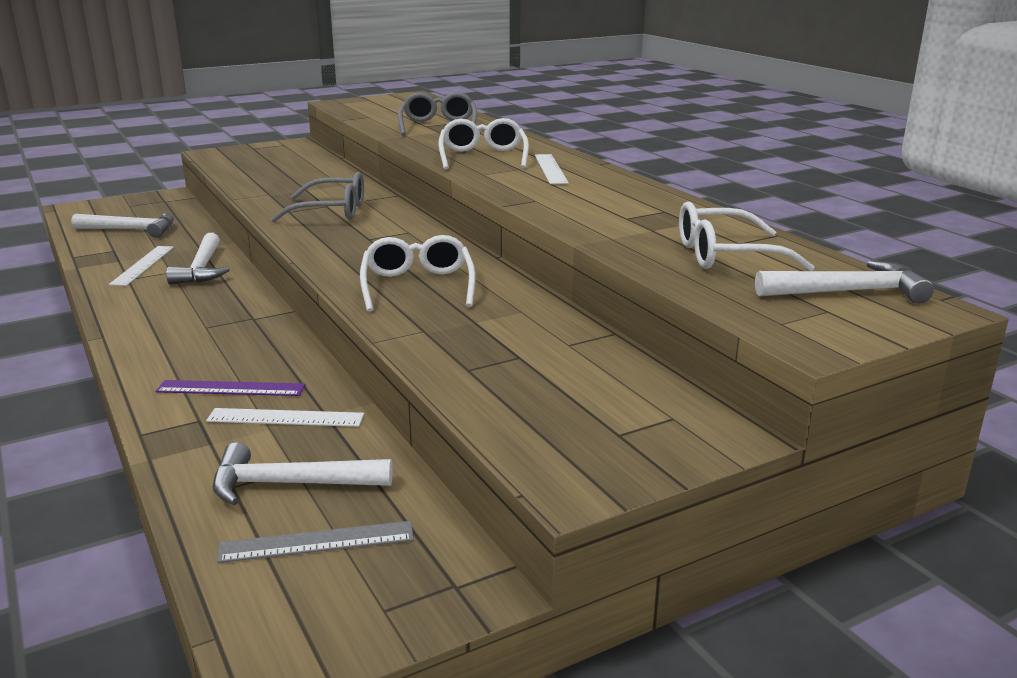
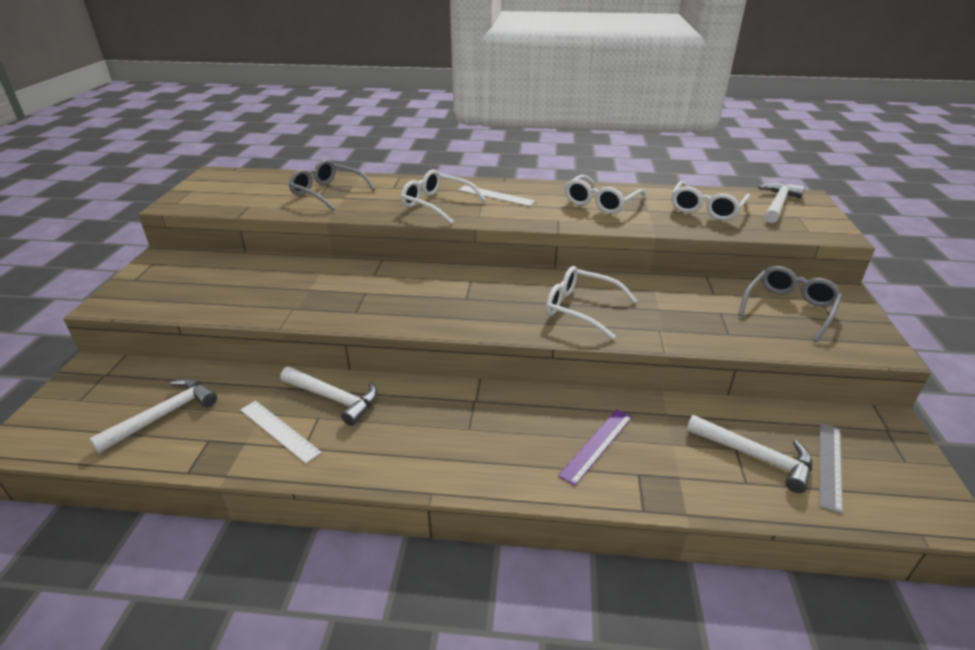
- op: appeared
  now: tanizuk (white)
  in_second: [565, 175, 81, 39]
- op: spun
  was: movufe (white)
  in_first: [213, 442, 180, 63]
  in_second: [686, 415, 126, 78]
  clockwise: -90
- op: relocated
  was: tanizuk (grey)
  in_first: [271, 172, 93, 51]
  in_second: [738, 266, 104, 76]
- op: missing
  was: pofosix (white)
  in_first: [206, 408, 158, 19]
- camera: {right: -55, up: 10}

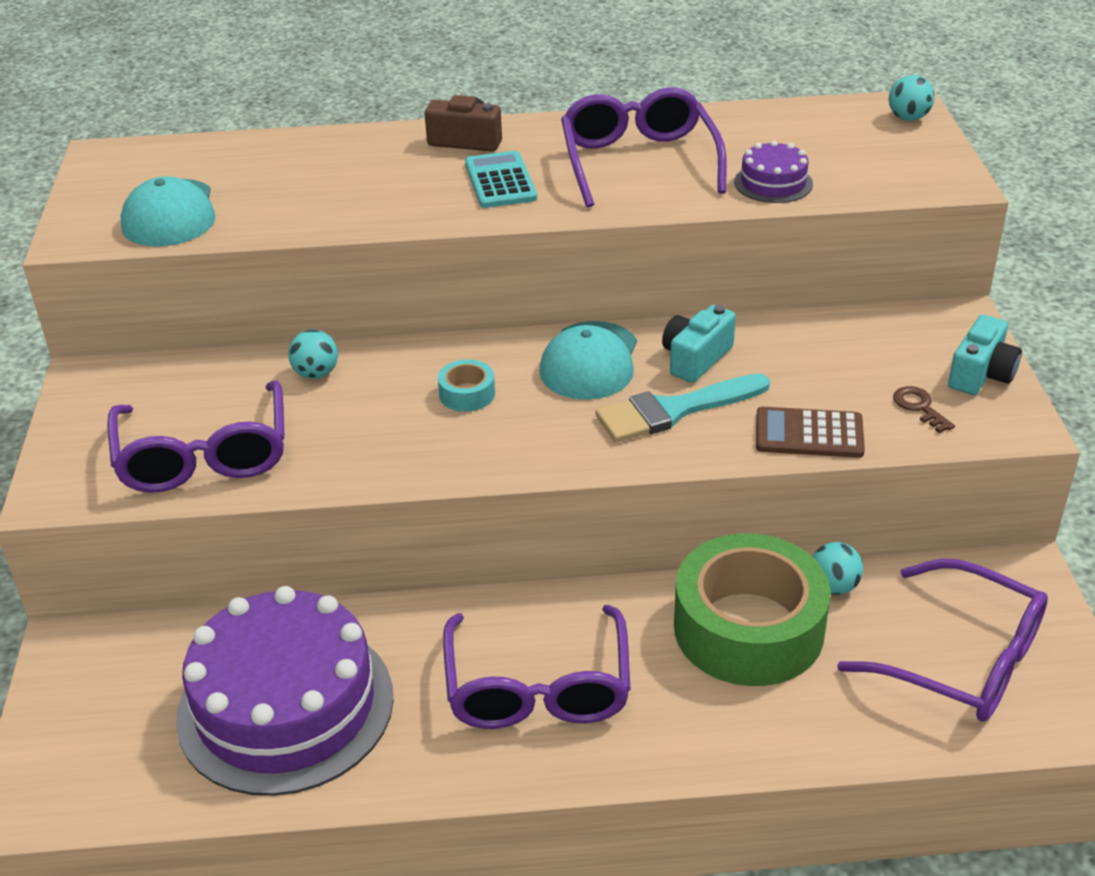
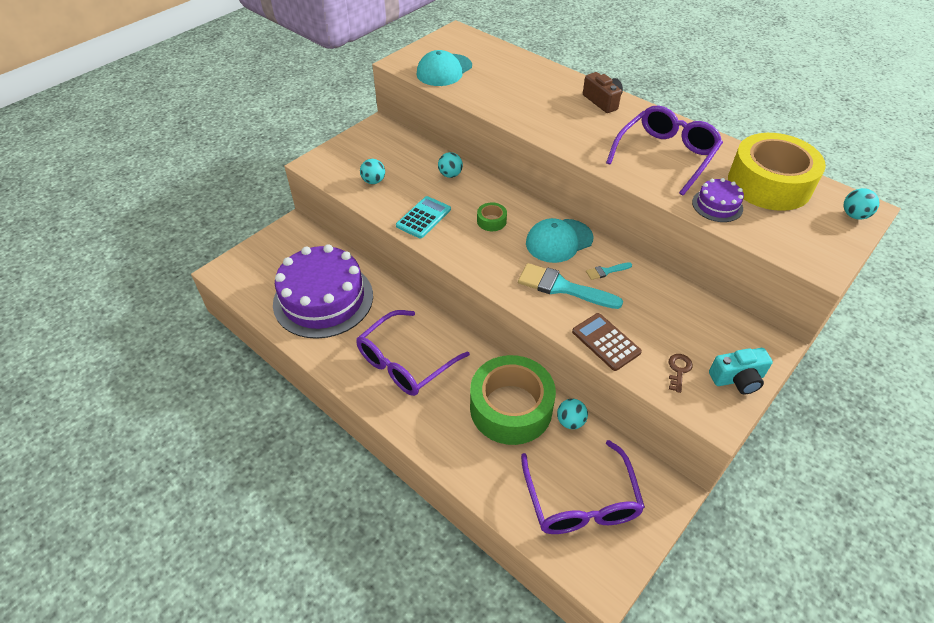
- op: exchanged
  was: tanizuk (purple)
  now: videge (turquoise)
  in_first: [107, 381, 178, 112]
  in_second: [360, 159, 25, 25]
- op: relocated
  was: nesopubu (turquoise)
  in_first: [465, 151, 72, 57]
  in_second: [396, 196, 55, 43]
- op: colour
  was: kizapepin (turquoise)
  now: kizapepin (green)
  in_first: [438, 359, 57, 53]
  in_second: [477, 202, 30, 29]
- op: exchanged
  was: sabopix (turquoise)
  now: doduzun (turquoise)
  in_first: [662, 305, 74, 78]
  in_second: [586, 262, 46, 18]
- op: appeared
  now: kizapepin (yellow)
  in_second: [728, 133, 98, 78]
- camera: {right: 45, up: 10}

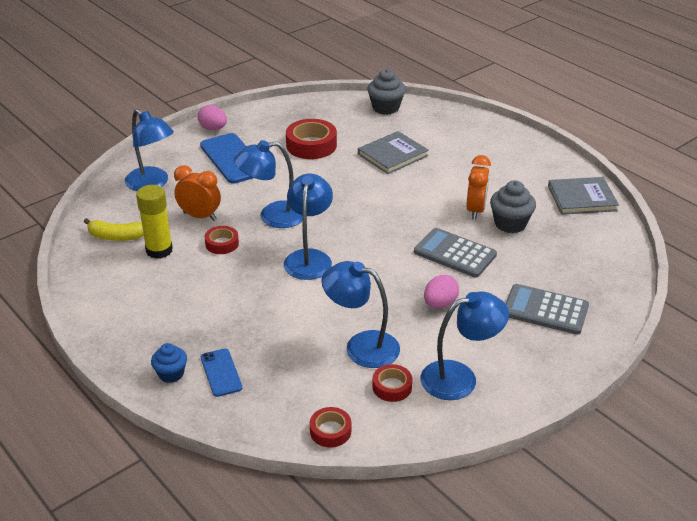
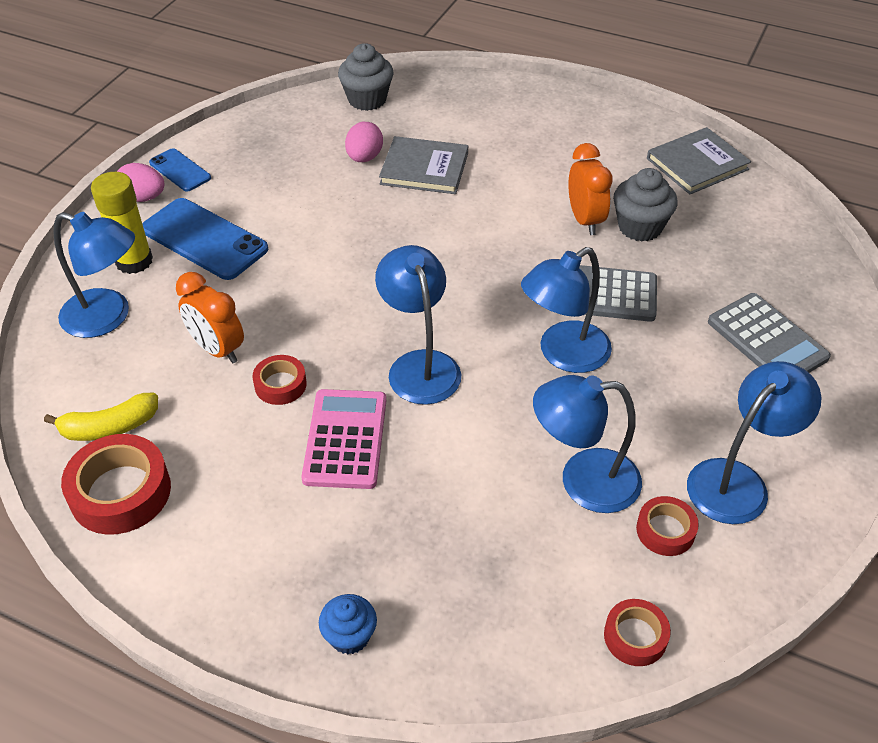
- op: relocated
  was: kizapepin (red)
  in_first: [286, 119, 51, 40]
  in_second: [61, 434, 110, 101]
- op: relocated
  was: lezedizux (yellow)
  in_first: [136, 185, 37, 74]
  in_second: [91, 172, 62, 102]
- op: relocated
  was: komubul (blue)
  in_first: [201, 348, 41, 49]
  in_second: [149, 148, 62, 43]
- op: spun
  was: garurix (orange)
  in_first: [174, 165, 47, 56]
  in_second: [176, 272, 68, 92]
  clockwise: -135
- op: appeared
  now: nesopubu (pink)
  in_second: [301, 389, 85, 100]
- op: relocated
  was: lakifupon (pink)
  in_first: [424, 275, 35, 33]
  in_second: [345, 122, 38, 40]
- op: spun
  was: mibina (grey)
  in_first: [358, 131, 71, 43]
  in_second: [379, 136, 89, 58]
  clockwise: 75
- op: relocated
  was: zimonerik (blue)
  in_first: [234, 140, 68, 88]
  in_second: [521, 247, 91, 126]
- op: spun
  was: nesopubu (grey)
  in_first: [506, 284, 83, 51]
  in_second: [708, 293, 123, 80]
  clockwise: -120
- camera: {right: -25, up: 10}

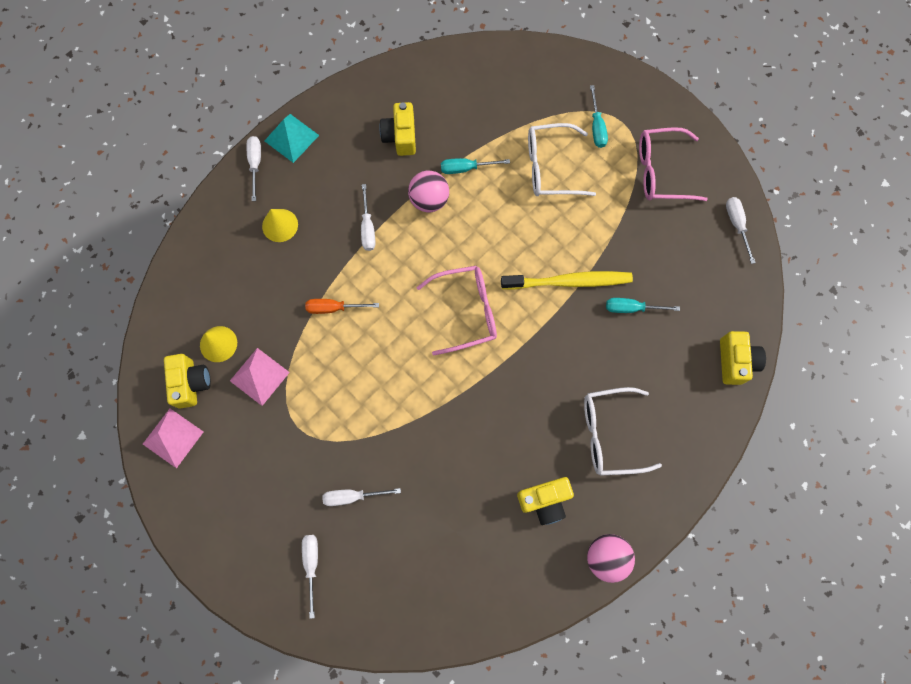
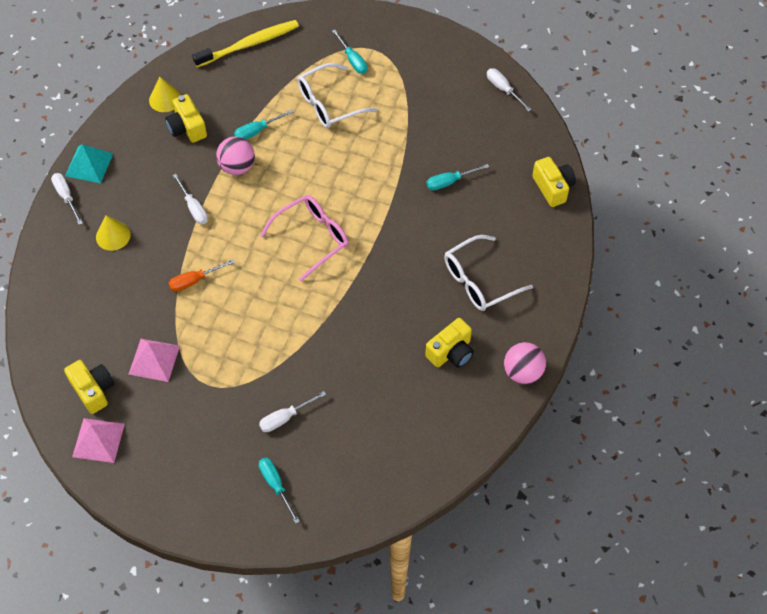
- op: relocated
  was: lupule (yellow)
  in_first: [200, 326, 37, 36]
  in_second: [149, 77, 32, 35]
- op: relocated
  was: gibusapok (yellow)
  in_first: [501, 271, 132, 19]
  in_second: [192, 20, 107, 47]
- op: colour
  was: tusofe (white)
  now: tusofe (turquoise)
  in_first: [302, 535, 16, 84]
  in_second: [259, 458, 41, 66]
- op: missing
  was: tanizuk (pink)
  in_first: [639, 127, 69, 74]
- camera: {right: -25, up: -15}

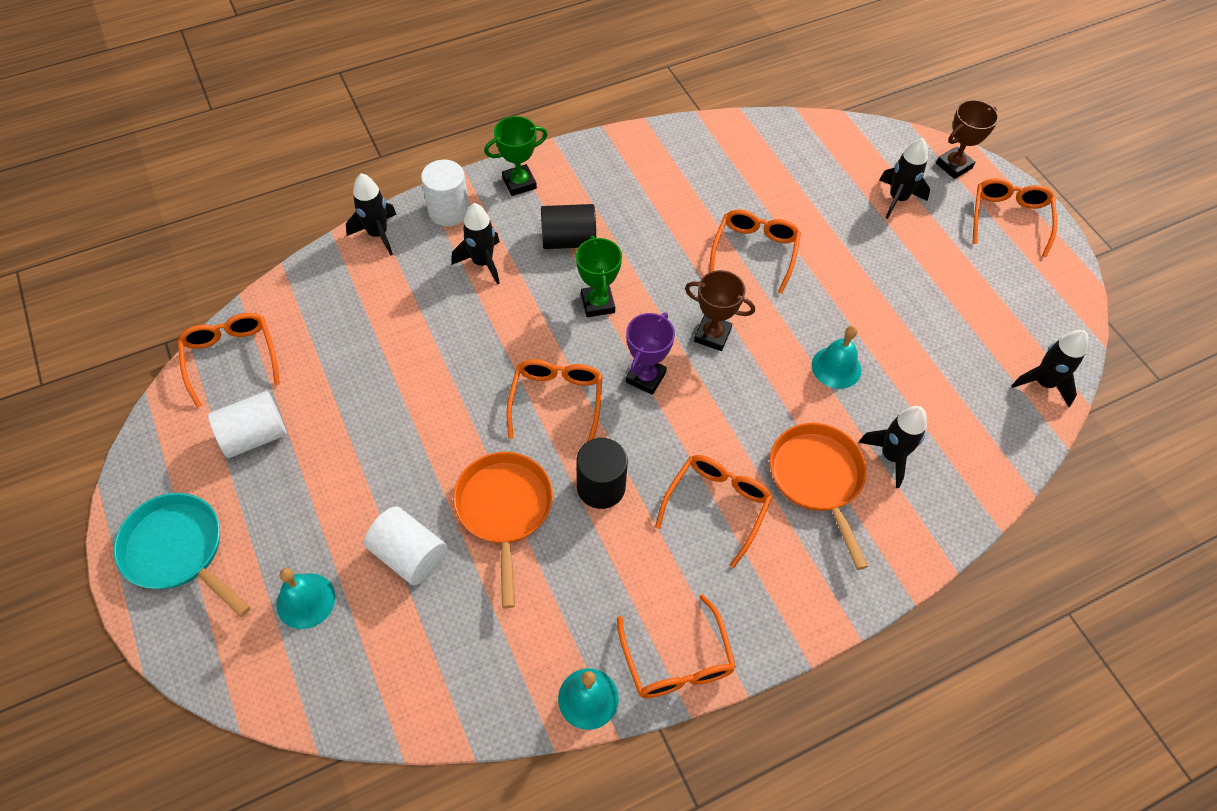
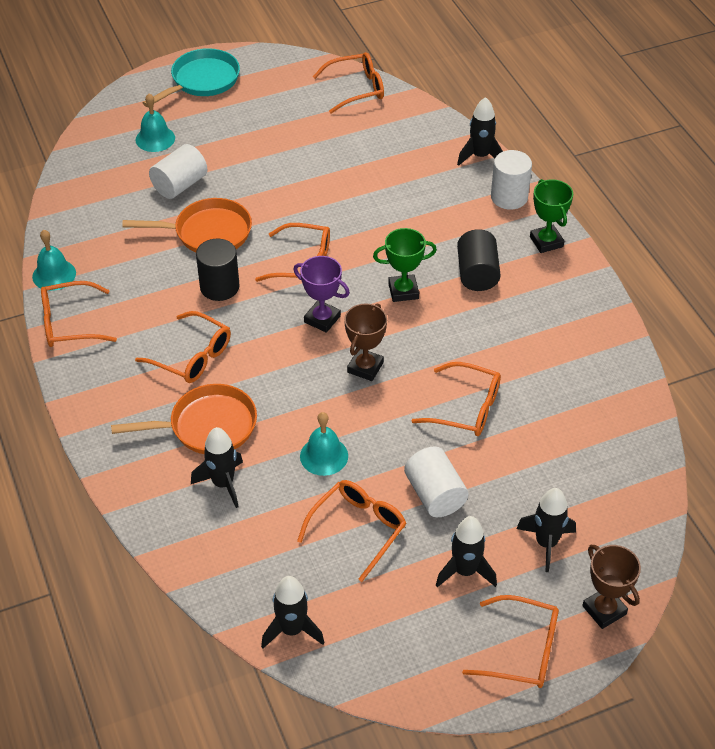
- op: appeared
  now: tanizuk (orange)
  in_second: [297, 480, 109, 102]
- op: relocated
  was: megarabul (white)
  in_first: [208, 391, 79, 67]
  in_second: [404, 447, 65, 70]
- op: relocated
  was: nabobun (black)
  in_first: [451, 203, 49, 82]
  in_second: [436, 516, 61, 71]
- camera: {right: 95, up: -10}

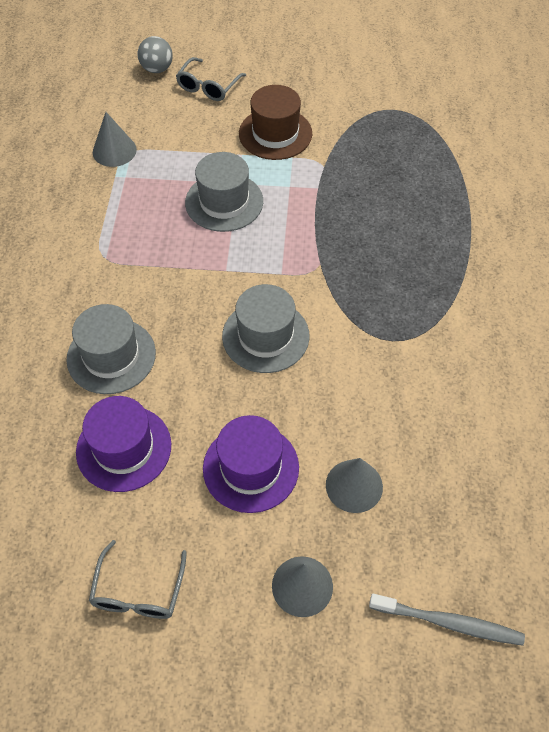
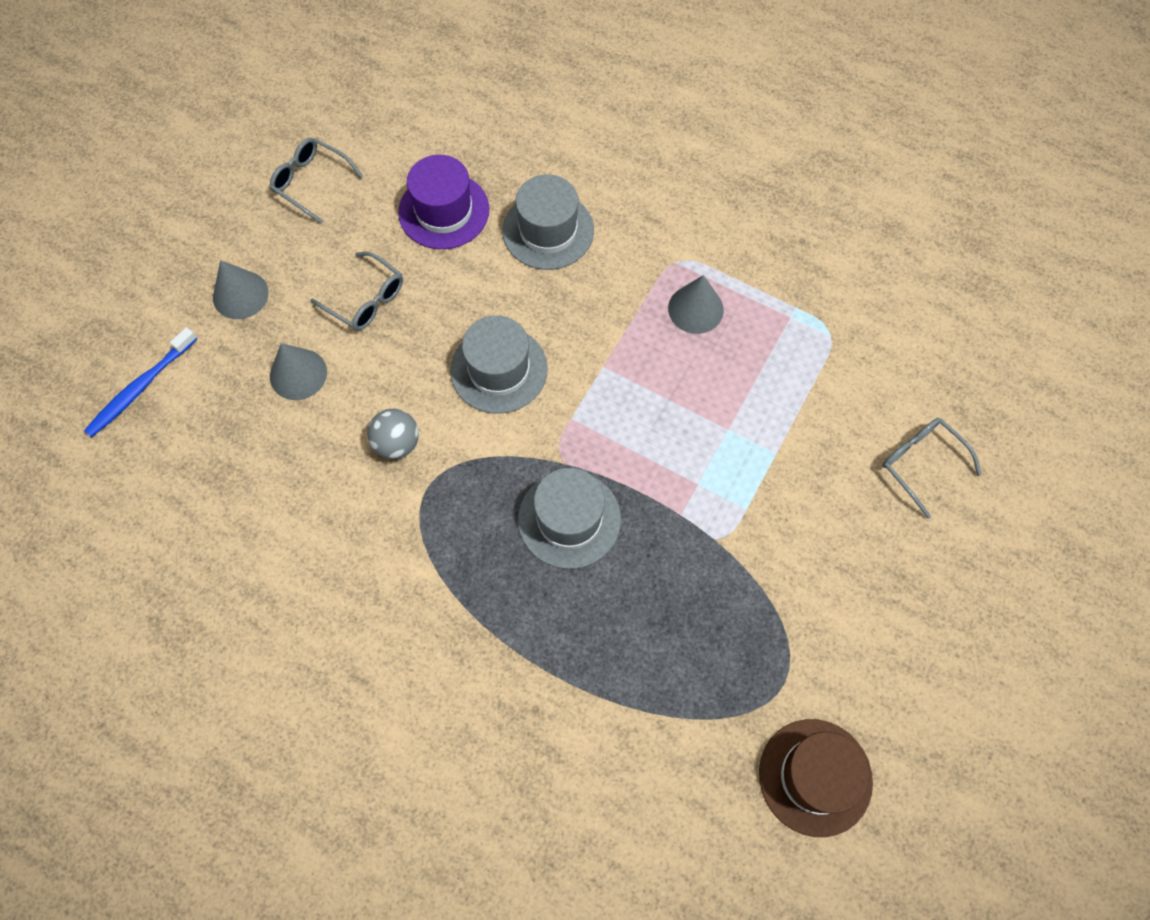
- op: colour
  was: gibusapok (grey)
  now: gibusapok (blue)
  in_first: [369, 594, 156, 52]
  in_second: [84, 327, 113, 110]
- op: exchanged
  was: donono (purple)
  now: tanizuk (grey)
  in_first: [203, 415, 96, 98]
  in_second: [311, 251, 92, 80]
- op: relocated
  was: videge (grey)
  in_first: [138, 36, 35, 37]
  in_second: [367, 409, 52, 50]
- op: relocated
  was: donono (grey)
  in_first: [185, 152, 78, 80]
  in_second: [518, 468, 103, 101]
- op: relocated
  was: lupule (grey)
  in_first: [93, 112, 44, 55]
  in_second: [668, 275, 56, 59]
- op: relocated
  was: donono (brown)
  in_first: [239, 85, 73, 75]
  in_second: [759, 719, 114, 118]
- camera: {right: 115, up: 10}

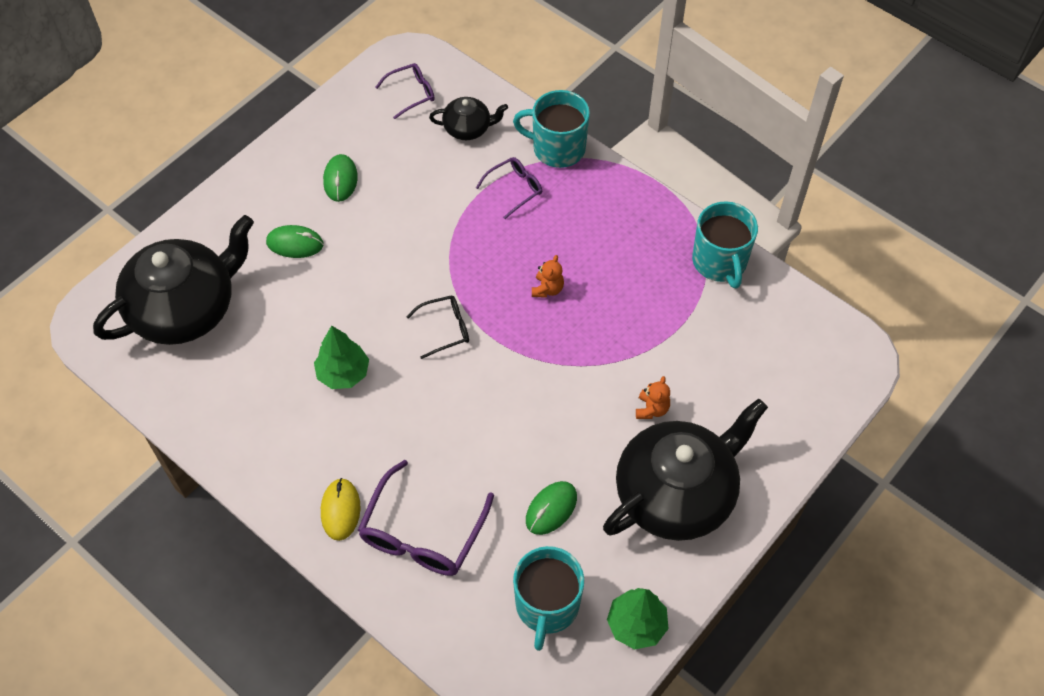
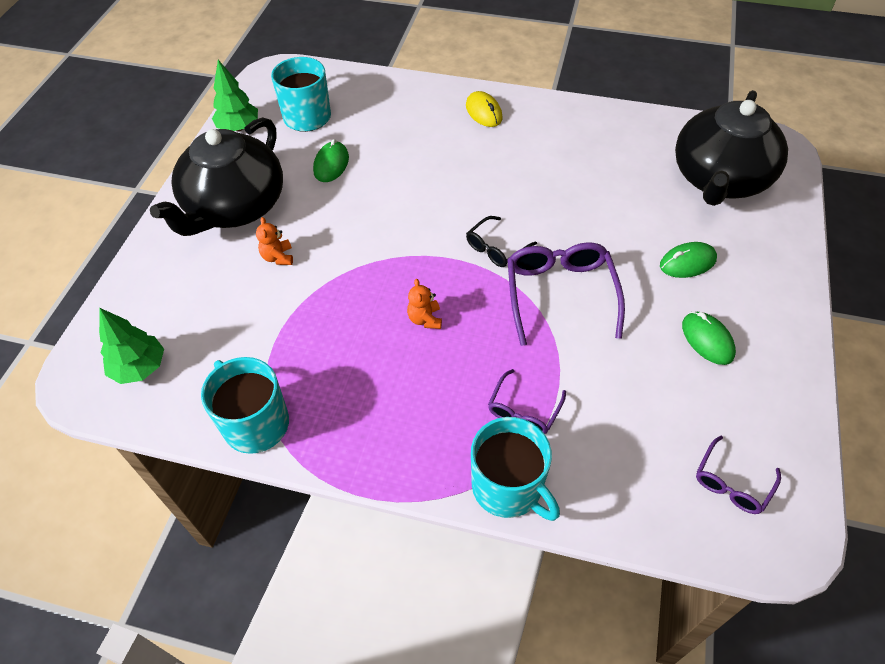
- op: relocated
  was: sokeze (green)
  in_first: [314, 326, 55, 63]
  in_second: [99, 308, 65, 76]
- op: spun
  was: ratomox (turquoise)
  in_first: [513, 90, 77, 78]
  in_second: [471, 417, 89, 104]
  clockwise: 60
- op: relocated
  was: tanizuk (purple)
  in_first: [358, 460, 136, 116]
  in_second: [507, 242, 118, 104]
- op: missing
  was: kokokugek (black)
  in_first: [429, 97, 79, 43]
- camera: {right: 155, up: -5}

